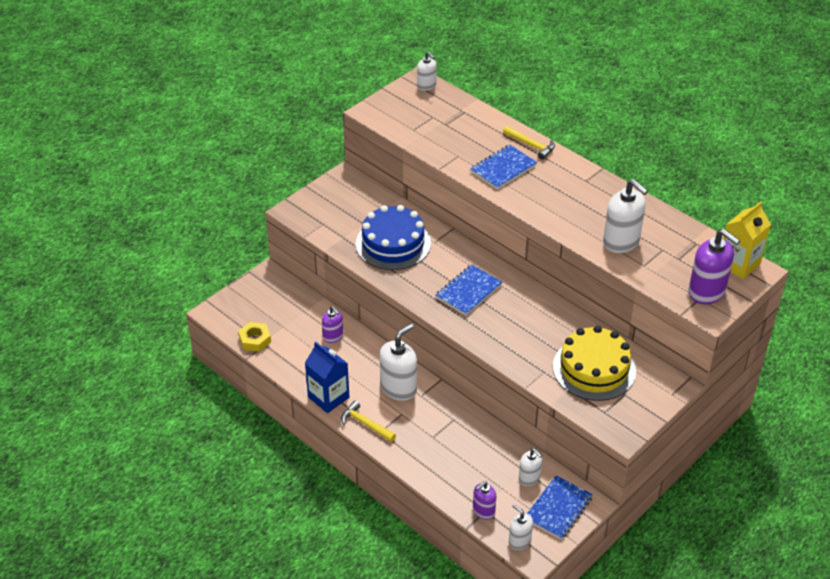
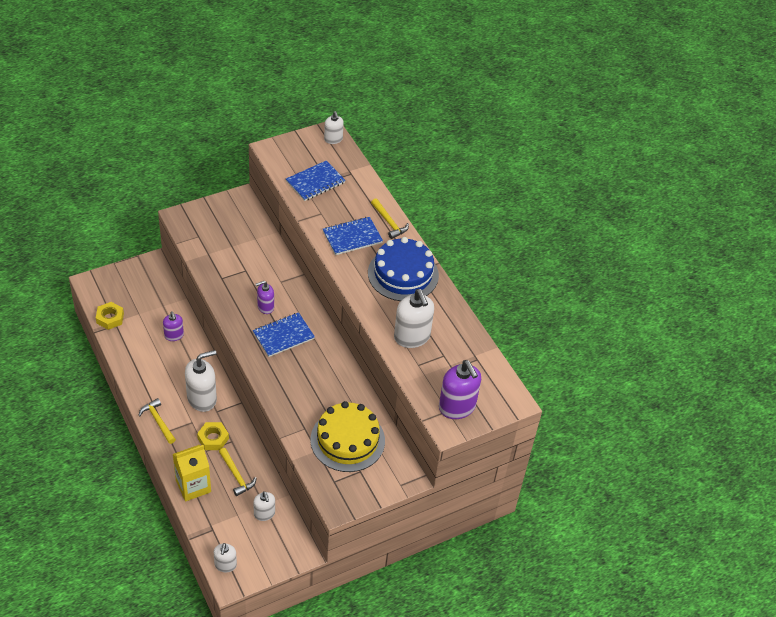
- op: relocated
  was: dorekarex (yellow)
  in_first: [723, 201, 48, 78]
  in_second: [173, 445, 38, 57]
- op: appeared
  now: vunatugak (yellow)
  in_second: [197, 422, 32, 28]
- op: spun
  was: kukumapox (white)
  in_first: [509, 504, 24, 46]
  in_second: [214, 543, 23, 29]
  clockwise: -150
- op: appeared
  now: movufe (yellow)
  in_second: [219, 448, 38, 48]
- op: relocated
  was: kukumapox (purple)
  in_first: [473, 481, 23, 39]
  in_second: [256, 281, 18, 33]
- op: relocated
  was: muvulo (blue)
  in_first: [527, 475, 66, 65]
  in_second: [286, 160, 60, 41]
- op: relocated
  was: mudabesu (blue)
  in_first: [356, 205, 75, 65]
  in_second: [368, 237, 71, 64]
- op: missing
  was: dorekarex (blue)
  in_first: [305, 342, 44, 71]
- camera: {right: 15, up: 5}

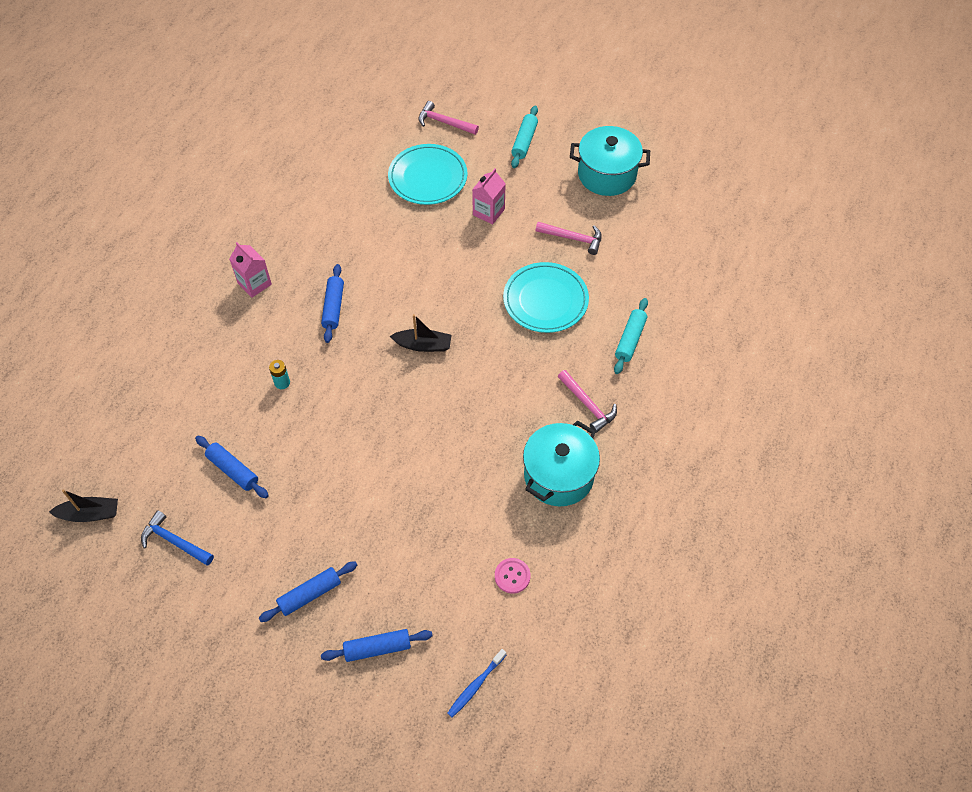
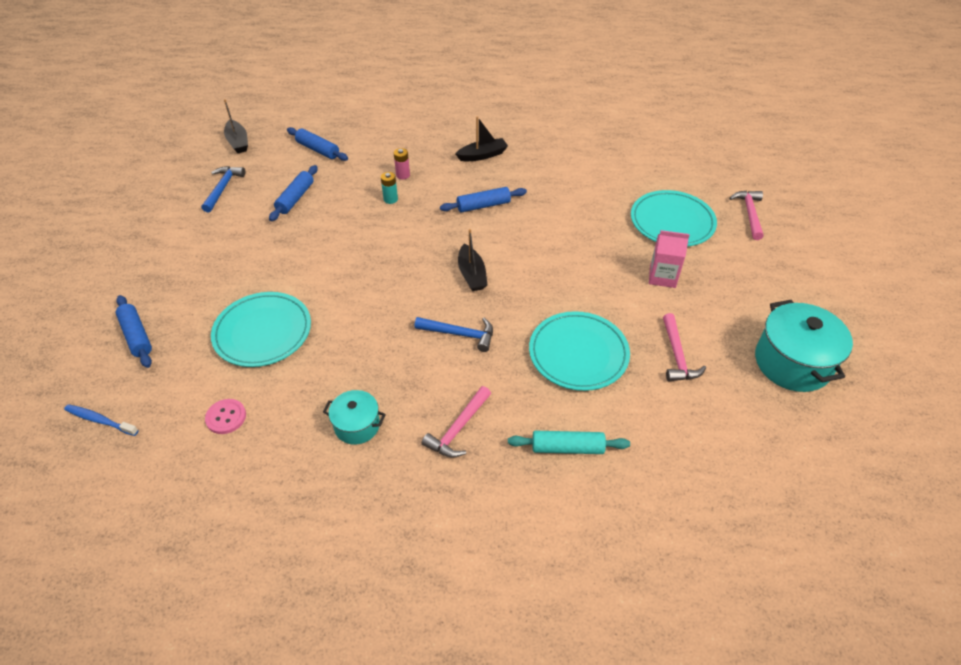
- op: appeared
  now: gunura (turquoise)
  in_second: [211, 292, 100, 75]
- op: relocated
  was: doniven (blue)
  in_first: [259, 561, 98, 61]
  in_second: [287, 127, 61, 34]
- op: size
  was: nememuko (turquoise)
  in_first: [523, 420, 77, 86]
  in_second: [323, 390, 63, 55]
  ratio: 0.57
- op: appeared
  now: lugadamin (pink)
  in_second: [394, 148, 16, 32]
- op: appeared
  now: movufe (blue)
  in_second: [415, 317, 78, 35]
- op: exchanged
  was: dorekarex (pink)
  now: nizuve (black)
  in_first: [229, 242, 43, 56]
  in_second: [455, 116, 53, 45]
- op: missing
  was: doniven (turquoise)
  in_first: [511, 106, 27, 62]
- camera: {right: 70, up: -10}

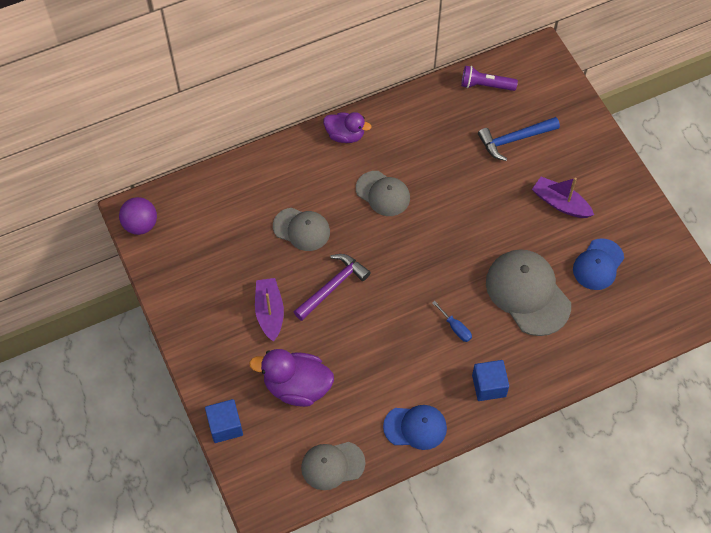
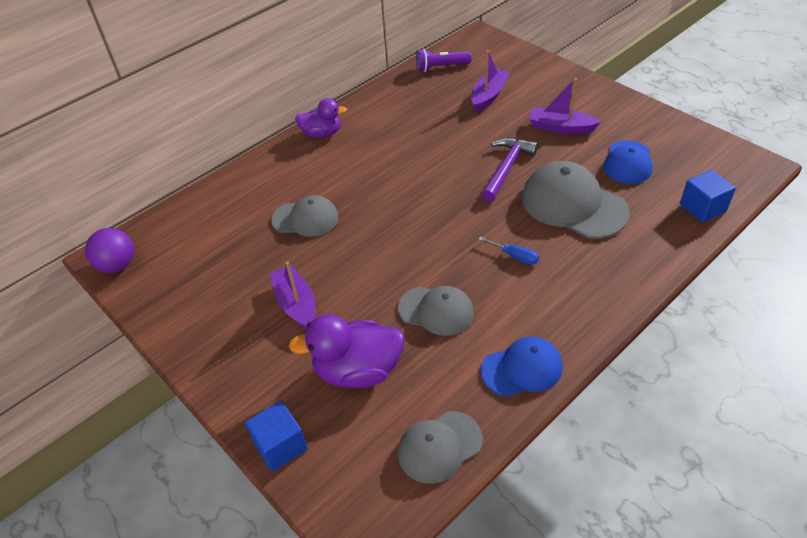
- op: relocated
  was: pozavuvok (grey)
  in_first: [356, 171, 54, 45]
  in_second: [398, 286, 76, 50]
- op: exchanged
  was: movufe (blue)
  now: nizuve (purple)
  in_first: [478, 117, 82, 44]
  in_second: [471, 50, 39, 62]
- op: relocated
  was: movufe (purple)
  in_first: [294, 254, 77, 67]
  in_second: [482, 138, 56, 64]
- op: relocated
  was: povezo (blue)
  in_first: [472, 360, 37, 41]
  in_second: [680, 170, 56, 53]
- camera: {right: -15, up: -15}

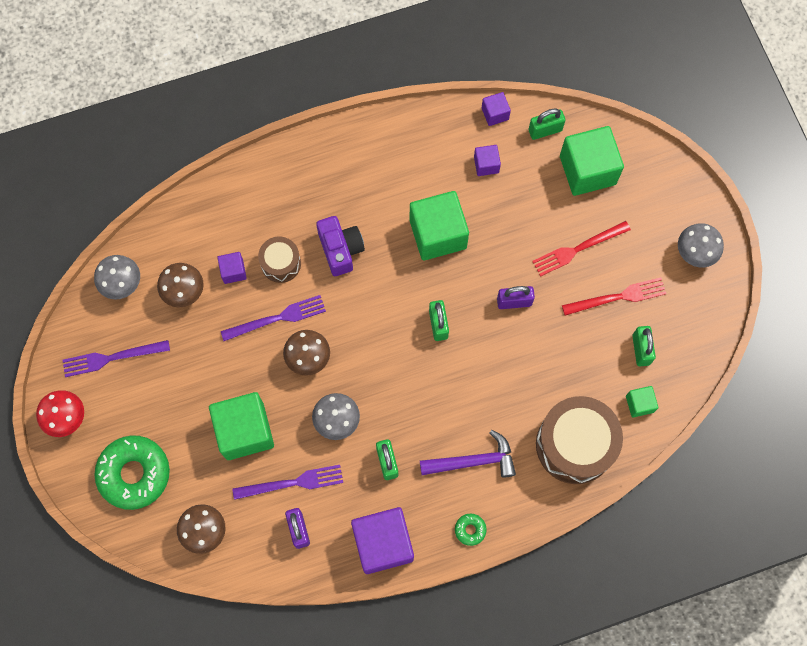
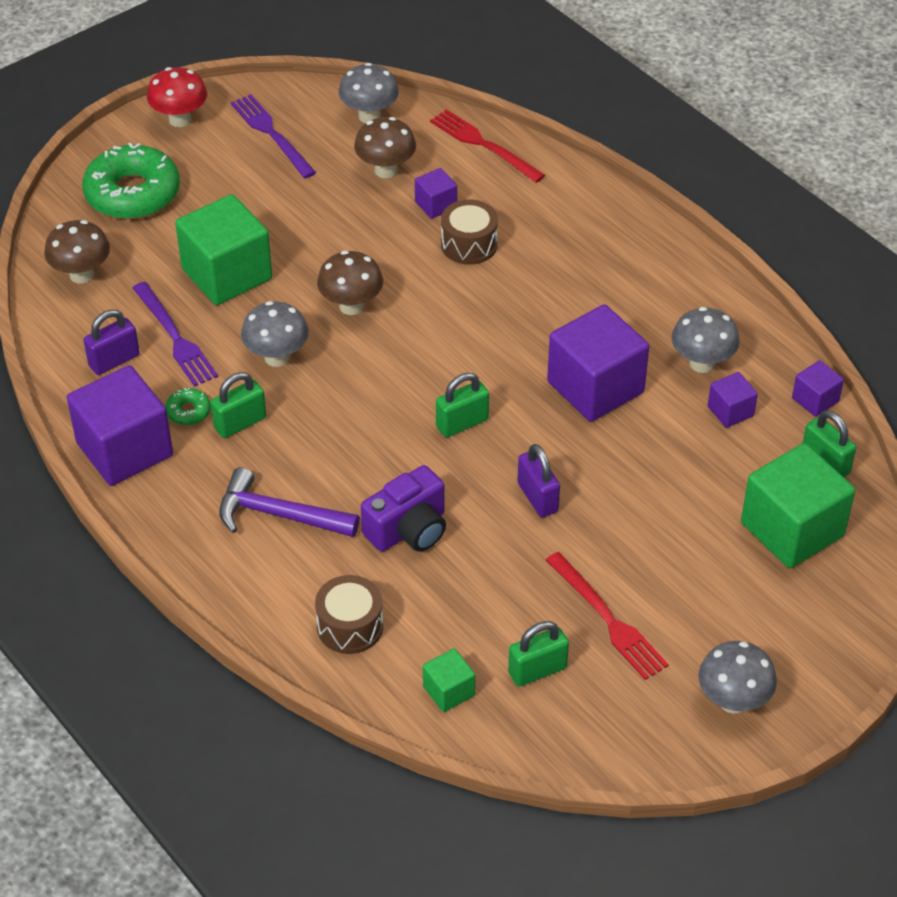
- op: relocated
  was: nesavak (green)
  in_first: [455, 513, 32, 33]
  in_second: [165, 388, 46, 37]
- op: spun
  was: movufe (purple)
  in_first: [420, 430, 96, 48]
  in_second: [219, 467, 141, 70]
  clockwise: 135
- op: size
  was: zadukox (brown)
  in_first: [536, 396, 87, 88]
  in_second: [315, 575, 68, 79]
  ratio: 0.53
- op: relocated
  was: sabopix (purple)
  in_first: [316, 216, 49, 60]
  in_second: [361, 465, 85, 87]
- op: relocated
  was: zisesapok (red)
  in_first: [532, 221, 99, 56]
  in_second: [430, 109, 115, 74]
- op: colour
  was: povezo (green)
  now: povezo (purple)
  in_first: [410, 191, 59, 70]
  in_second: [547, 304, 102, 118]
- op: appeared
  now: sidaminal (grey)
  in_second: [672, 307, 68, 66]
- op: missing
  was: zisesapok (purple)
  in_first: [221, 295, 105, 46]
- camera: {right: 70, up: -25}

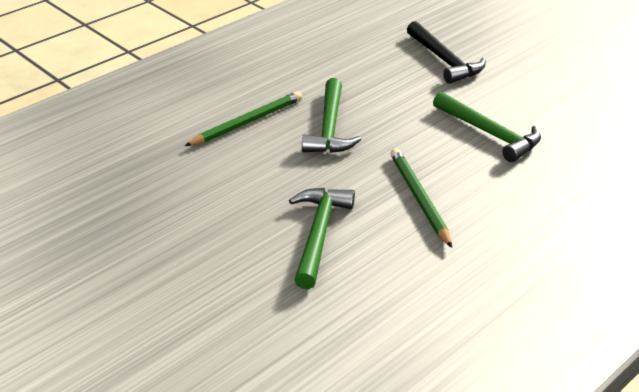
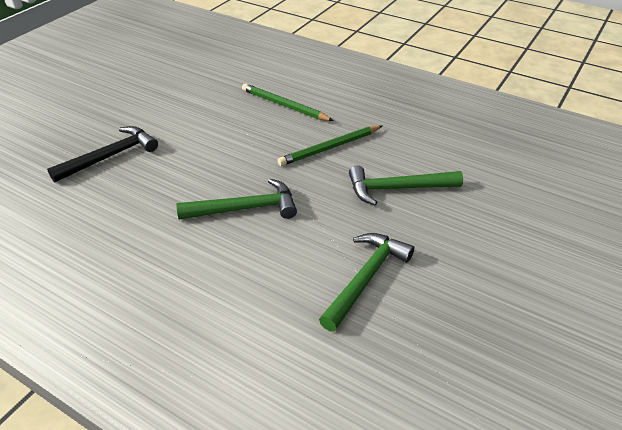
- op: relocated
  was: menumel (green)
  in_first: [185, 91, 117, 55]
  in_second: [242, 83, 92, 38]
- op: relocated
  was: movufe (green)
  in_first: [433, 92, 108, 70]
  in_second: [319, 233, 95, 99]
- camera: {right: -105, up: 5}

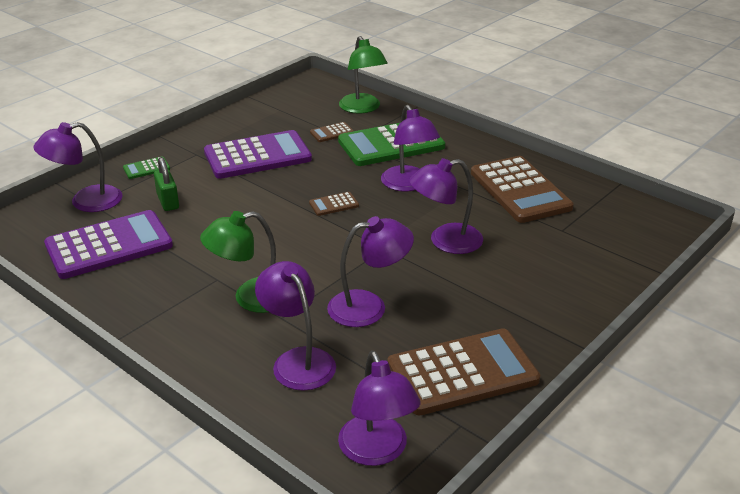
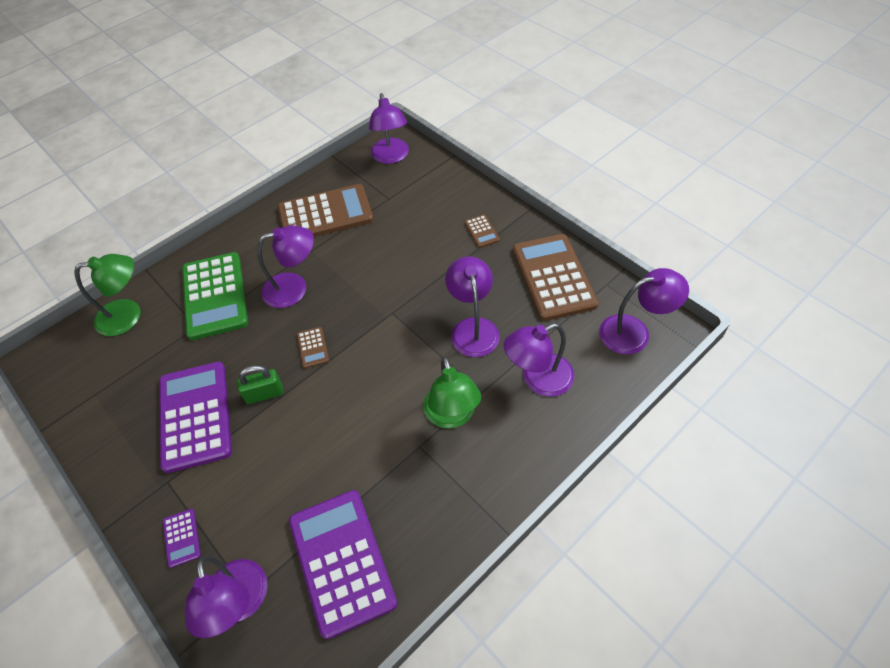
- op: colour
  was: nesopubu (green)
  now: nesopubu (purple)
  in_first: [123, 156, 47, 23]
  in_second: [163, 509, 38, 59]
- op: relocated
  was: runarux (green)
  in_first: [154, 157, 25, 54]
  in_second: [237, 365, 46, 39]
- op: relocated
  was: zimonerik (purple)
  in_first: [409, 158, 74, 96]
  in_second: [369, 93, 40, 71]
- op: relocated
  was: nesopubu (brown)
  in_first: [310, 122, 44, 20]
  in_second: [464, 214, 36, 34]
- camera: {right: -80, up: 20}

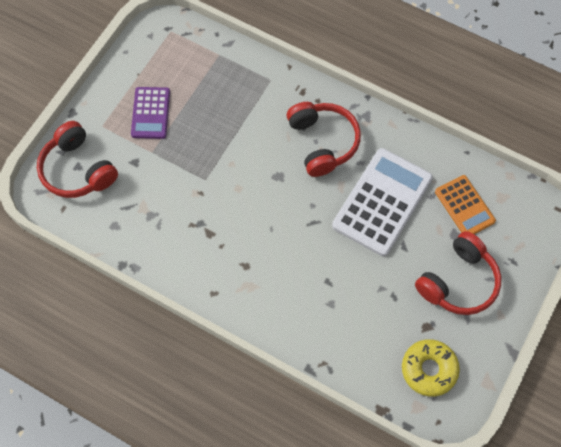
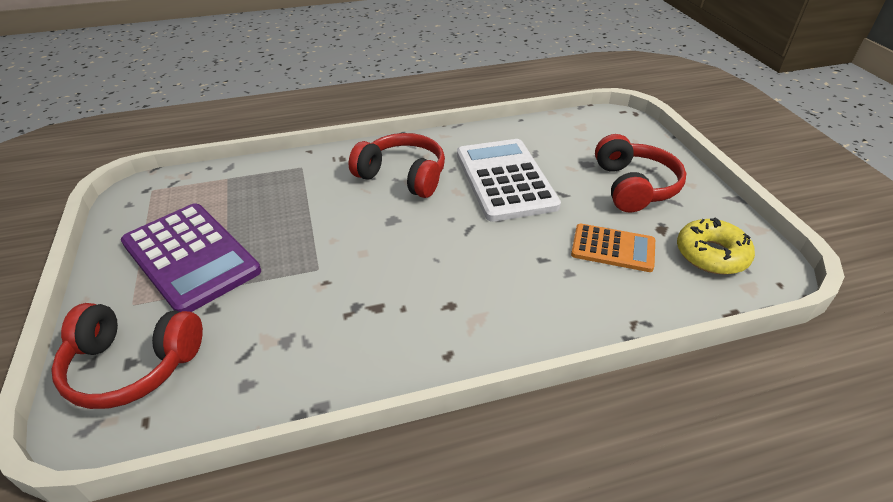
- op: size
  was: nesopubu (purple)
  in_first: [131, 87, 39, 52]
  in_second: [121, 203, 140, 109]
  ratio: 1.73
- op: relocated
  was: nesopubu (orange)
  in_first: [435, 175, 61, 59]
  in_second: [571, 223, 84, 49]
- camera: {right: -45, up: -25}

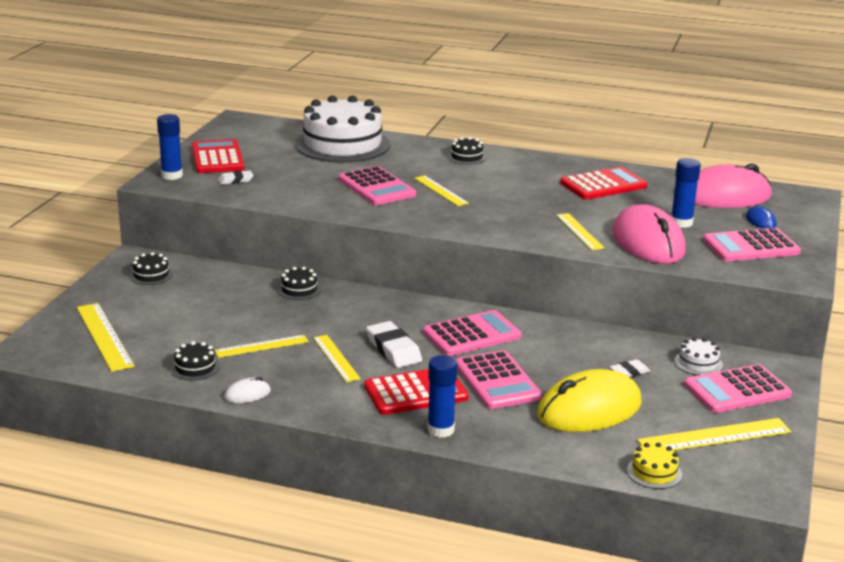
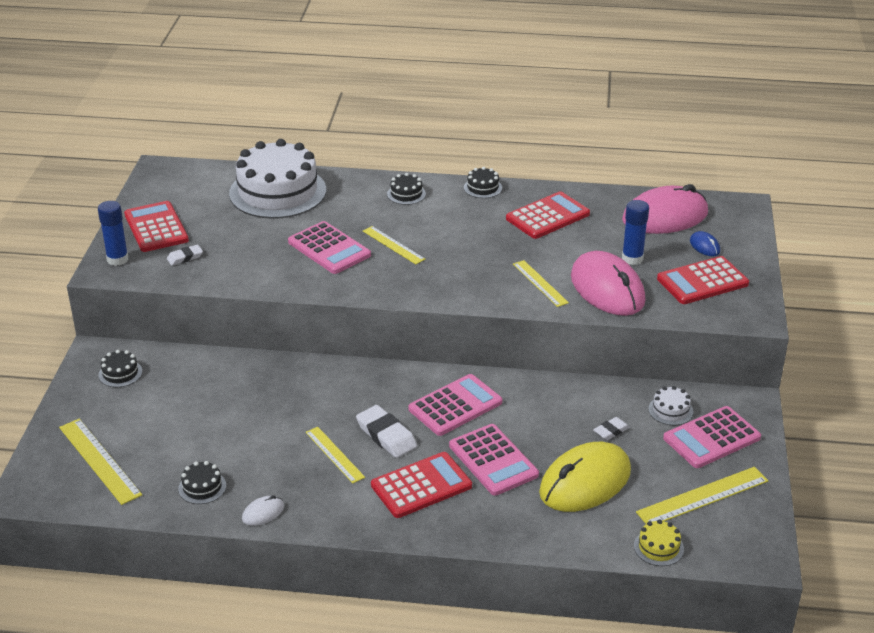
- op: relocated
  was: mudabesu (black)
  in_first: [278, 267, 43, 33]
  in_second: [464, 167, 38, 31]
- op: colour
  was: nesopubu (pink)
  now: nesopubu (red)
  in_first: [703, 228, 98, 33]
  in_second: [657, 256, 92, 48]
- op: missing
  was: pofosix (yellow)
  in_first: [215, 335, 94, 23]
- op: missing
  was: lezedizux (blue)
  in_first: [427, 355, 30, 83]
- camera: {right: -10, up: 10}

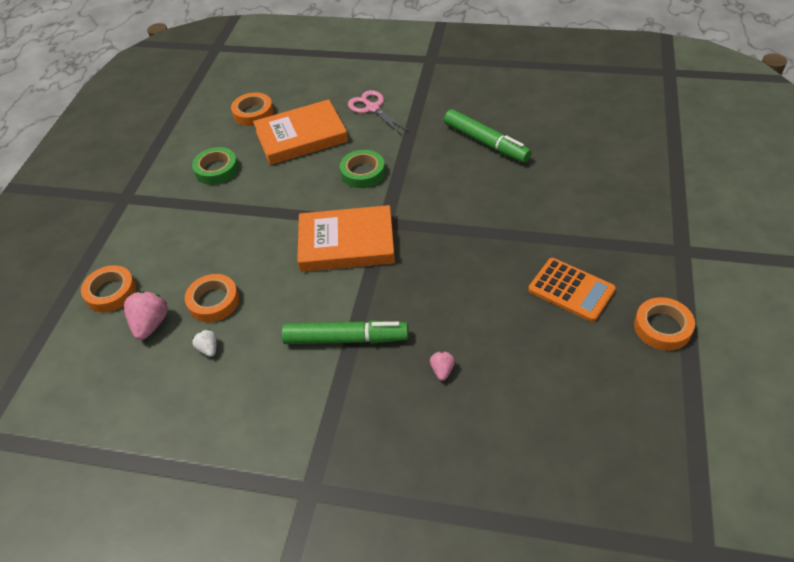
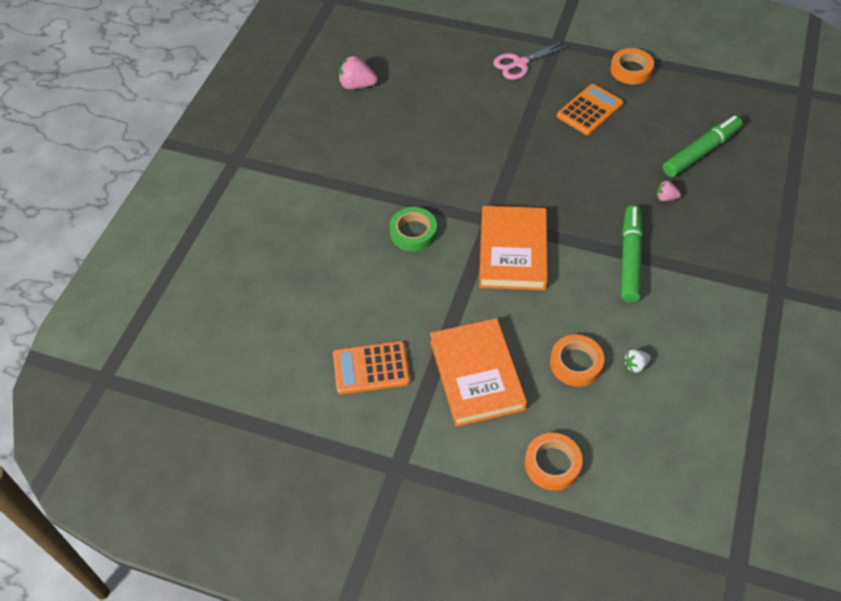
- op: exchanged
  was: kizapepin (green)
  now: nesopubu (orange)
  in_first: [192, 147, 46, 38]
  in_second: [333, 341, 77, 53]
- op: relocated
  was: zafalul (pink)
  in_first: [124, 291, 44, 49]
  in_second: [339, 56, 38, 33]
- op: relocated
  was: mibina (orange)
  in_first: [253, 99, 95, 66]
  in_second: [430, 318, 97, 109]
- op: relocated
  was: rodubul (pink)
  in_first: [348, 90, 62, 45]
  in_second: [493, 41, 75, 39]
- op: relocated
  was: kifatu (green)
  in_first: [444, 109, 88, 54]
  in_second: [663, 116, 80, 61]
- op: missing
  was: kizapepin (orange)
  in_first: [231, 92, 43, 34]
- camera: {right: -85, up: 5}

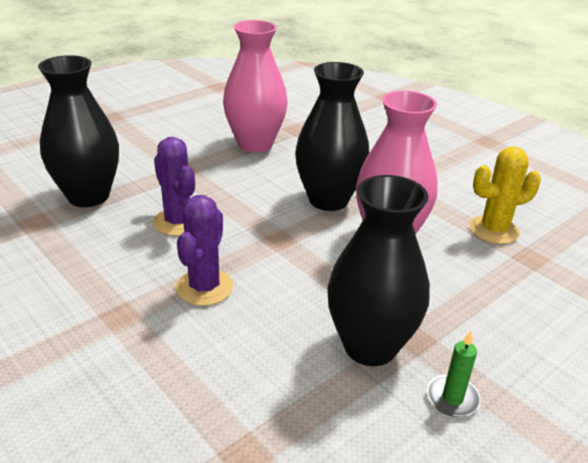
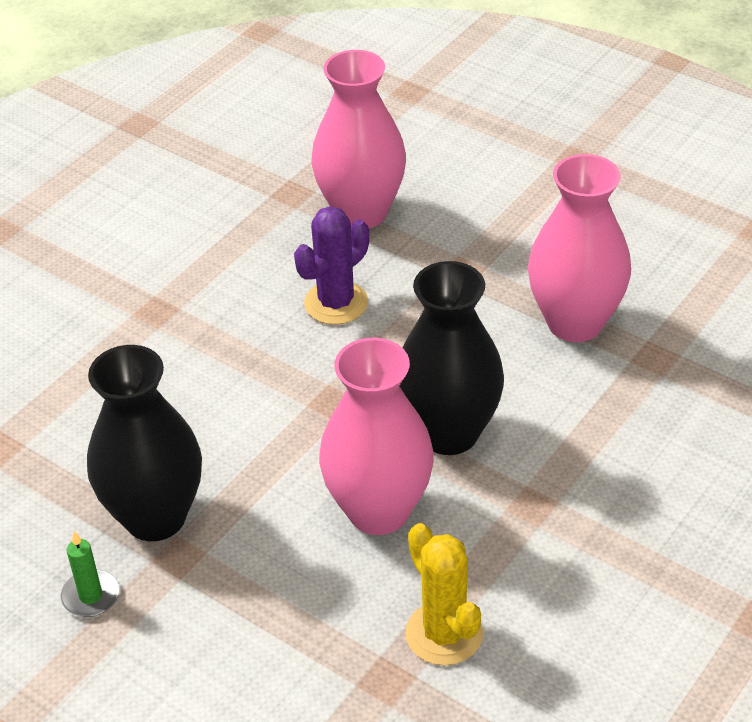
- op: colour
  was: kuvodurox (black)
  now: kuvodurox (pink)
  in_first: [38, 55, 81, 152]
  in_second: [311, 50, 95, 179]
- op: missing
  was: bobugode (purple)
  in_first: [176, 195, 57, 111]
- camera: {right: 80, up: 10}

